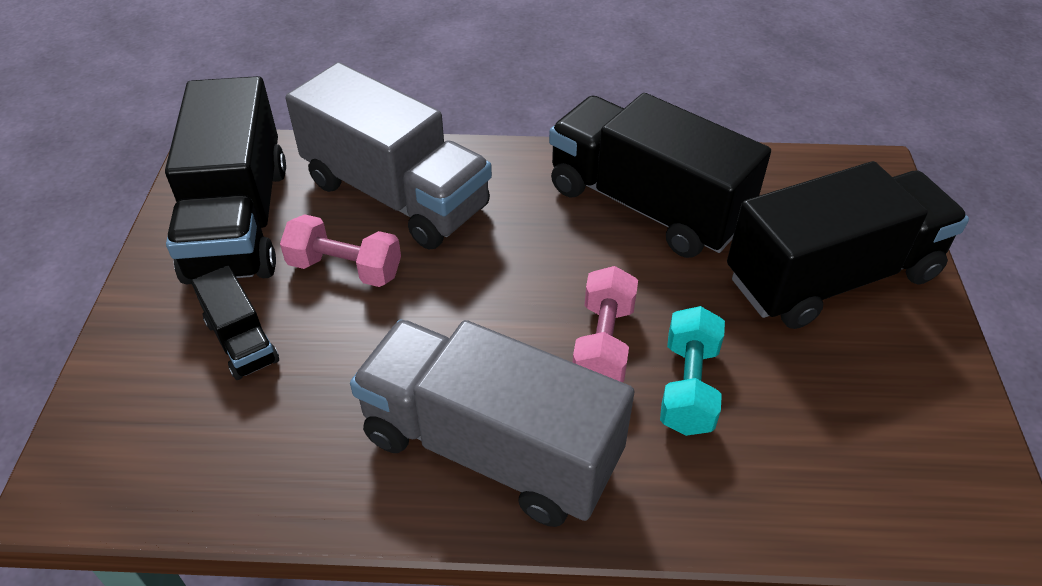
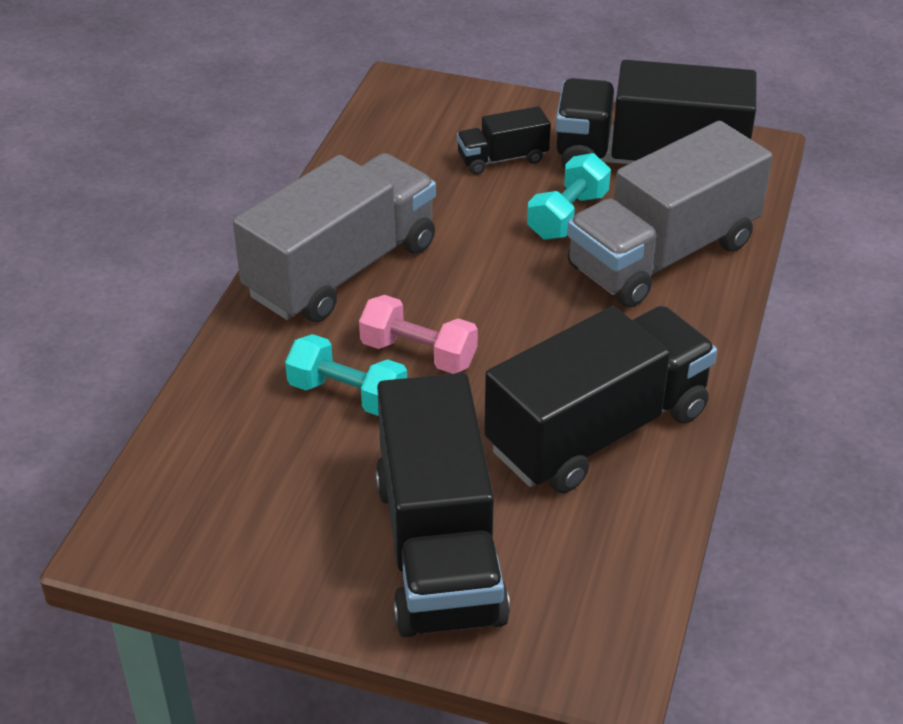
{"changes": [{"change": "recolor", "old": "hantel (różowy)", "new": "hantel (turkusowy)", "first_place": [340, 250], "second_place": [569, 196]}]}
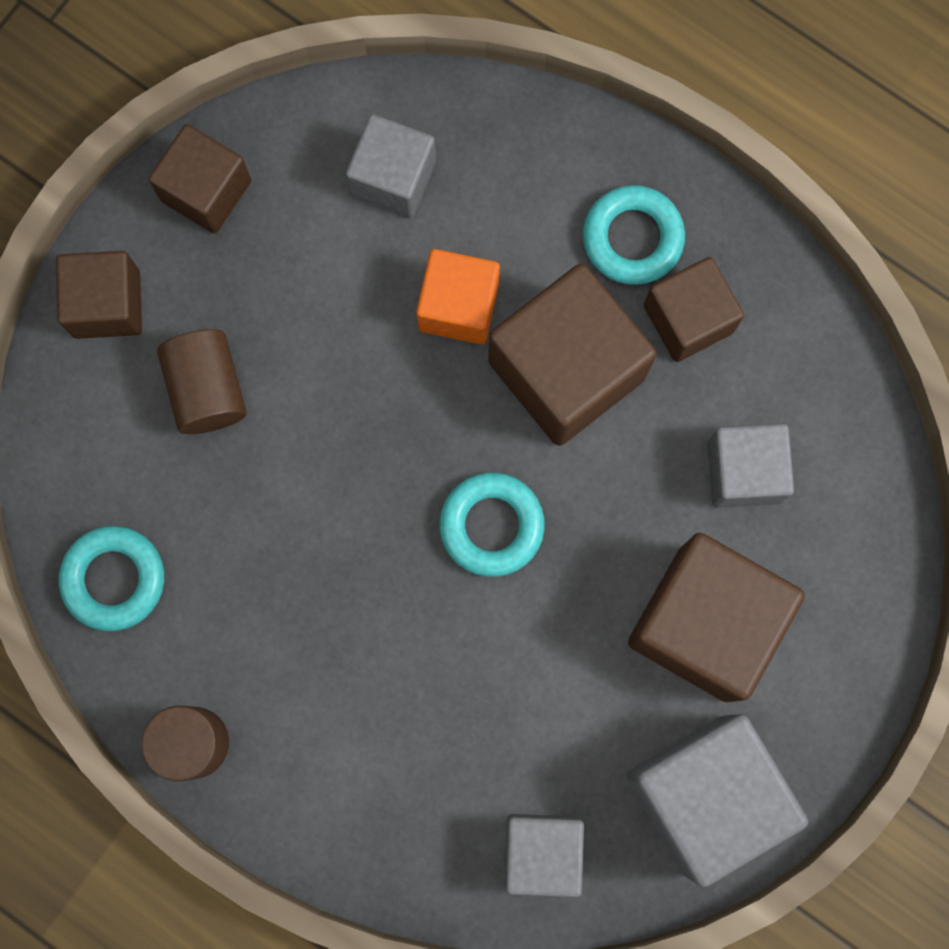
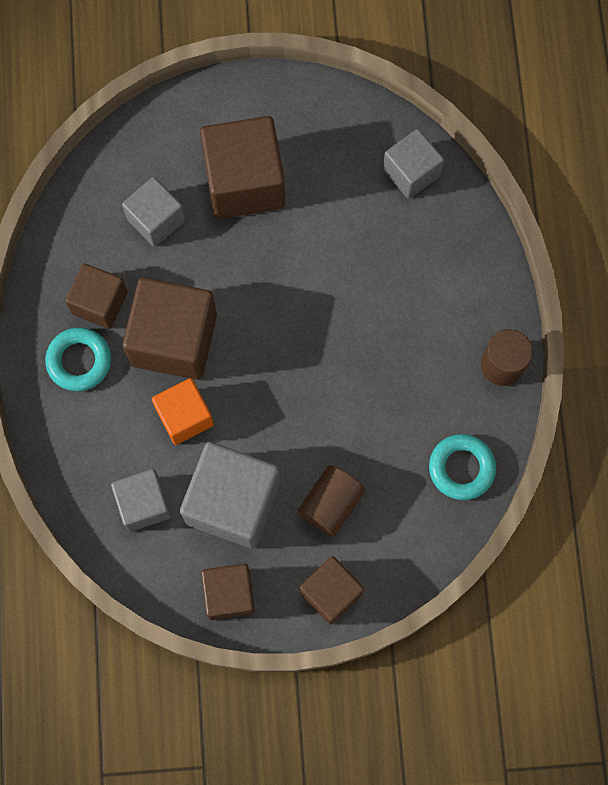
{"changes": [{"change": "delete", "old": "pierścień (turkusowy)", "first_place": [492, 525]}, {"change": "move", "old": "sześcian (szary)", "first_place": [717, 801], "second_place": [230, 495]}]}
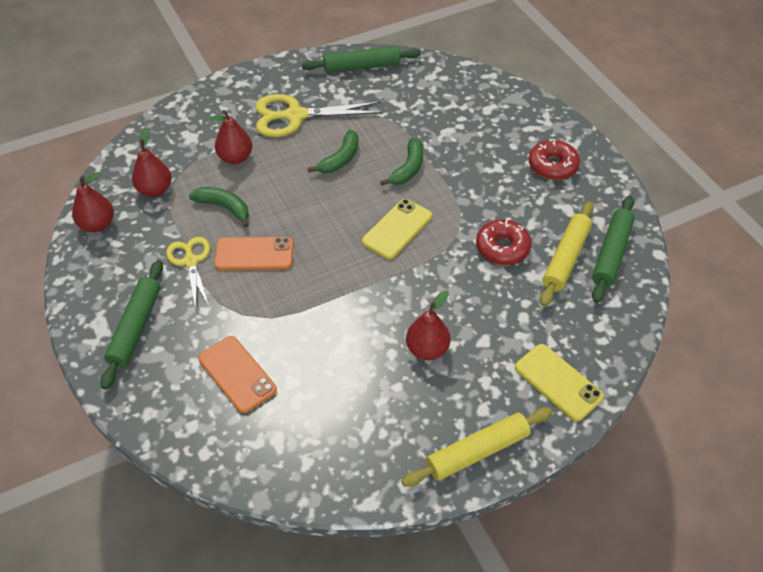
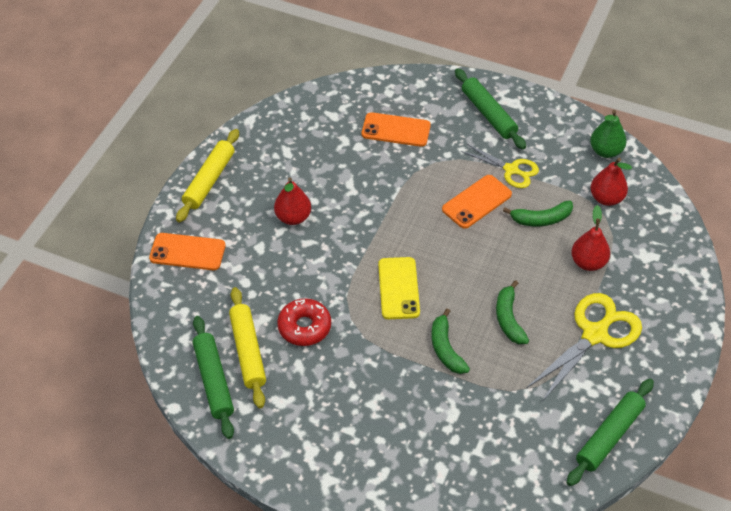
{"changes": [{"change": "delete", "old": "donut (czerwony)", "first_place": [554, 159]}, {"change": "recolor", "old": "gruszka (czerwony)", "new": "gruszka (zielony)", "first_place": [93, 202], "second_place": [608, 134]}, {"change": "recolor", "old": "telefon (żółty)", "new": "telefon (pomarańczowy)", "first_place": [559, 382], "second_place": [187, 251]}]}
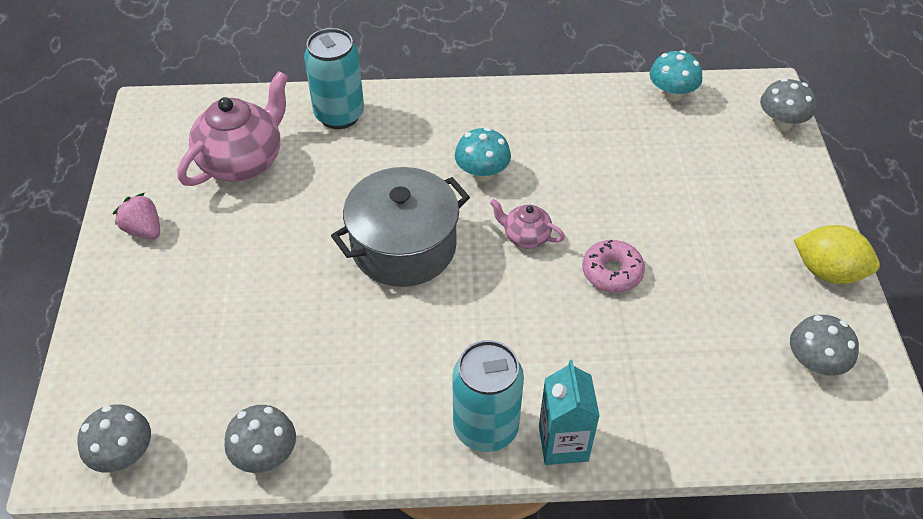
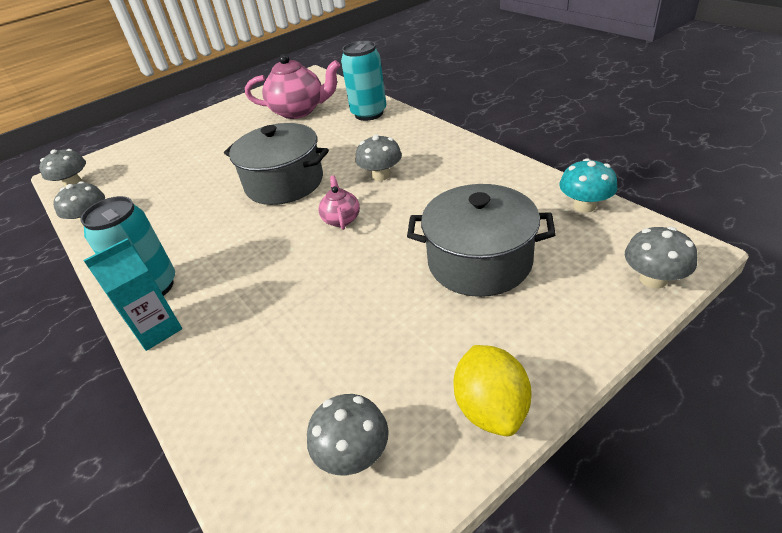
{"changes": [{"change": "delete", "old": "truskawka (różowy)", "first_place": [136, 216]}, {"change": "delete", "old": "donut (różowy)", "first_place": [613, 266]}, {"change": "insert", "new": "garnek (szary)", "second_place": [481, 240]}, {"change": "recolor", "old": "grzyb (turkusowy)", "new": "grzyb (szary)", "first_place": [483, 154], "second_place": [379, 157]}]}
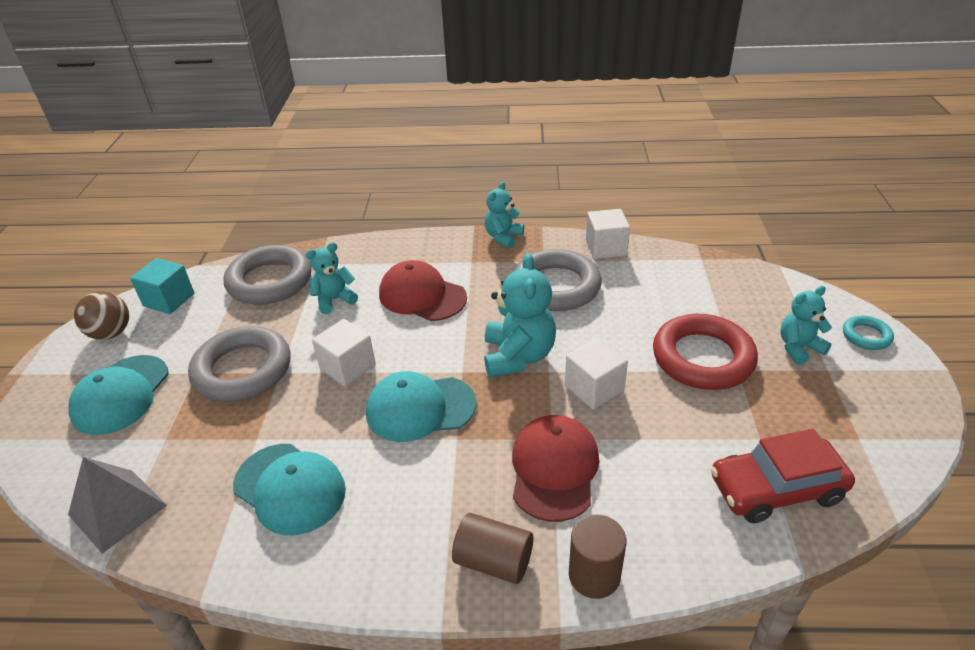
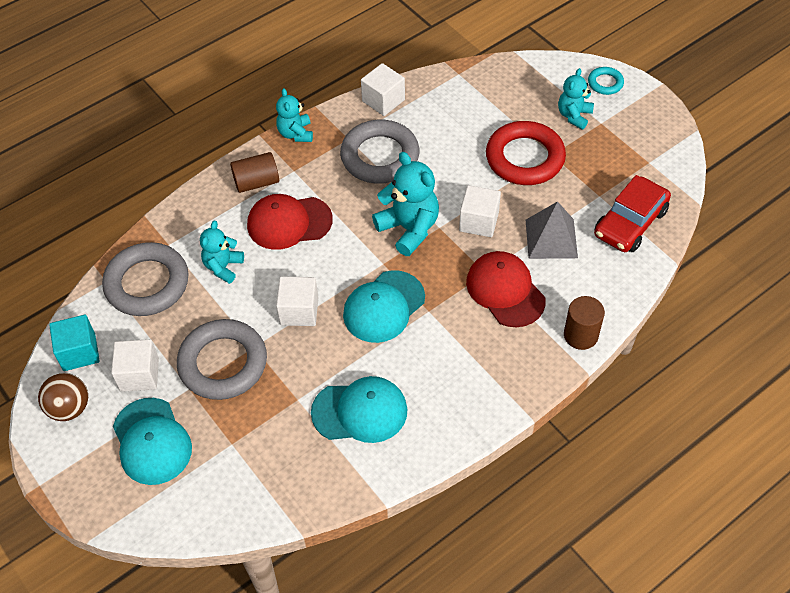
{"changes": [{"change": "insert", "new": "sześcian (biały)", "second_place": [135, 365]}, {"change": "move", "old": "piramida (szary)", "first_place": [117, 505], "second_place": [552, 230]}, {"change": "move", "old": "walec (brązowy)", "first_place": [492, 548], "second_place": [254, 172]}]}
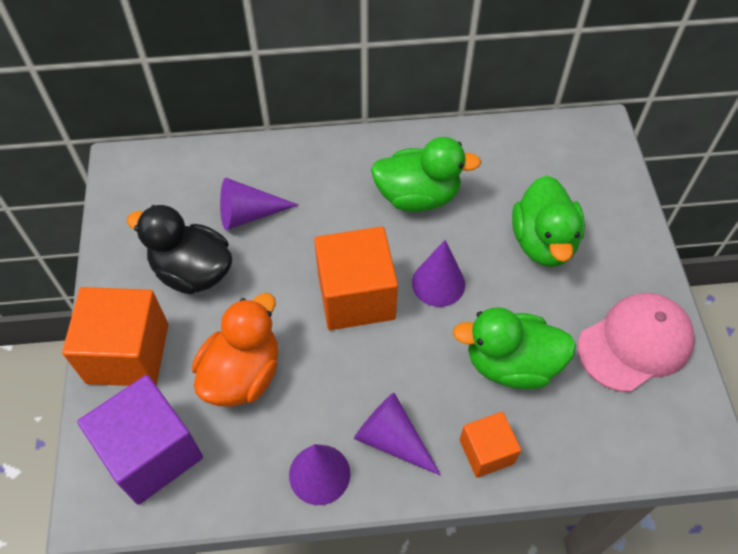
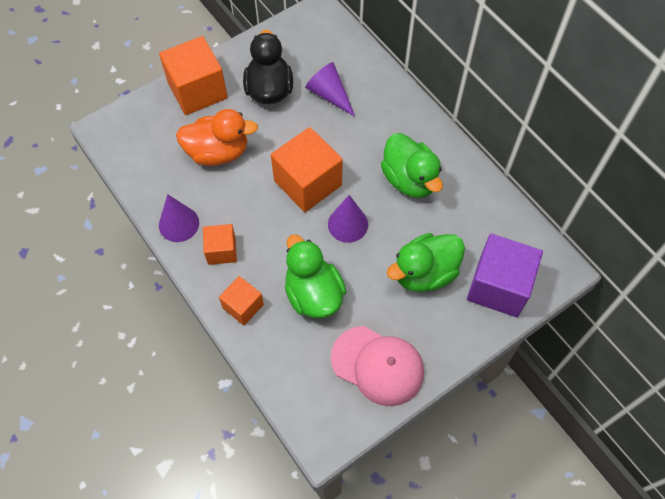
{"changes": [{"change": "move", "old": "sześcian (fioletowy)", "first_place": [140, 440], "second_place": [505, 275]}, {"change": "replace", "old": "stożek (fioletowy)", "new": "sześcian (pomarańczowy)", "first_place": [397, 434], "second_place": [220, 244]}]}
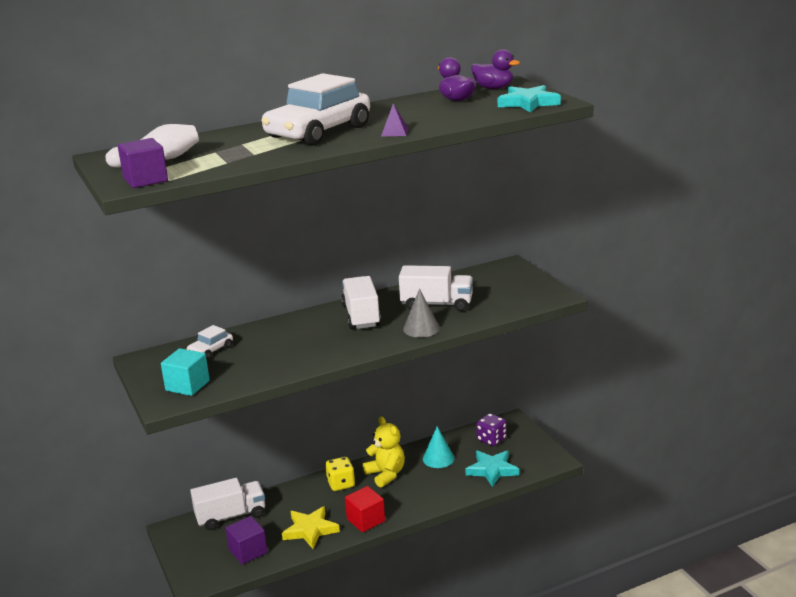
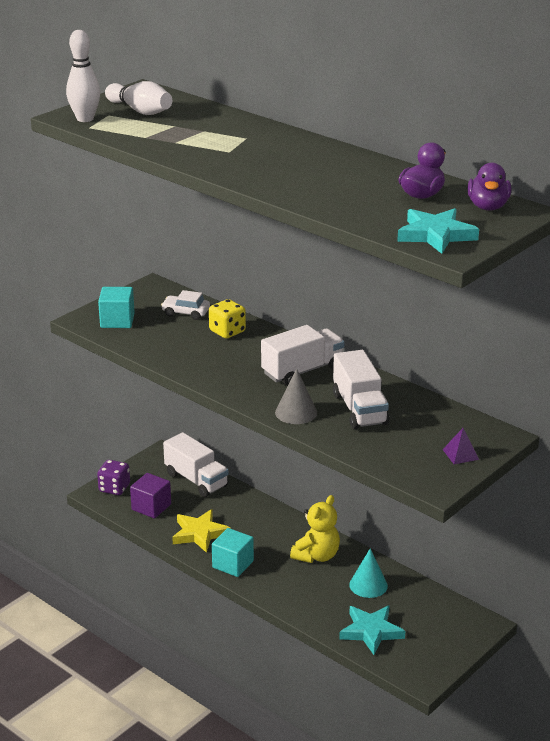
{"changes": [{"change": "delete", "old": "samochód (biały)", "first_place": [315, 109]}, {"change": "move", "old": "kostka do gry (żółty)", "first_place": [340, 474], "second_place": [227, 318]}, {"change": "move", "old": "piramida (fioletowy)", "first_place": [394, 120], "second_place": [460, 446]}, {"change": "move", "old": "kostka do gry (fioletowy)", "first_place": [491, 429], "second_place": [113, 477]}, {"change": "replace", "old": "sześcian (fioletowy)", "new": "kręgiel (biały)", "first_place": [143, 163], "second_place": [83, 76]}, {"change": "recolor", "old": "sześcian (czerwony)", "new": "sześcian (turkusowy)", "first_place": [365, 509], "second_place": [233, 552]}]}
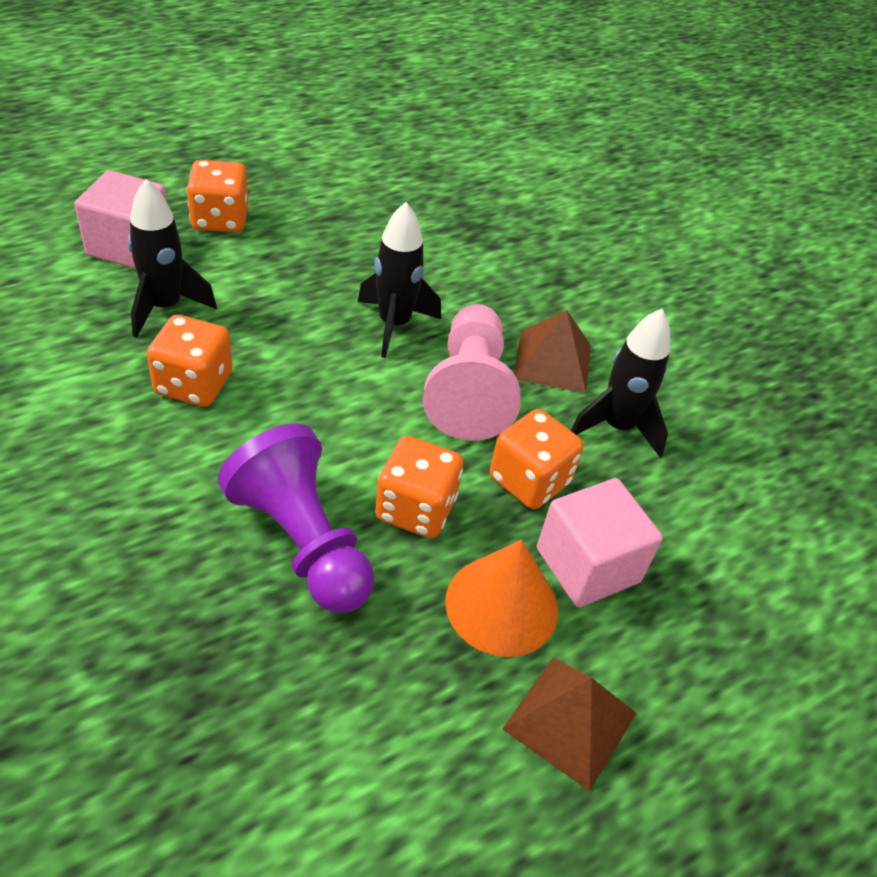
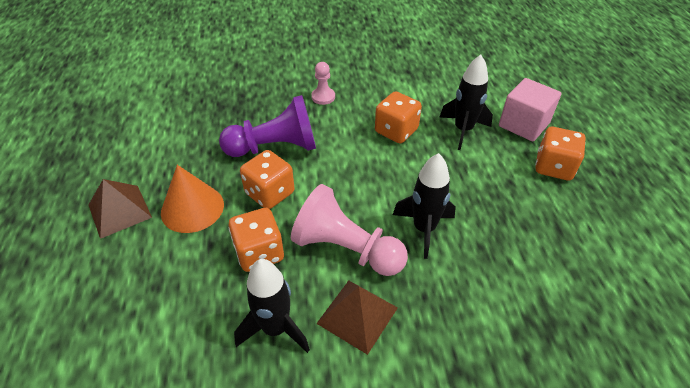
{"changes": [{"change": "delete", "old": "sześcian (różowy)", "first_place": [600, 543]}, {"change": "insert", "new": "pionek (różowy)", "second_place": [323, 83]}]}
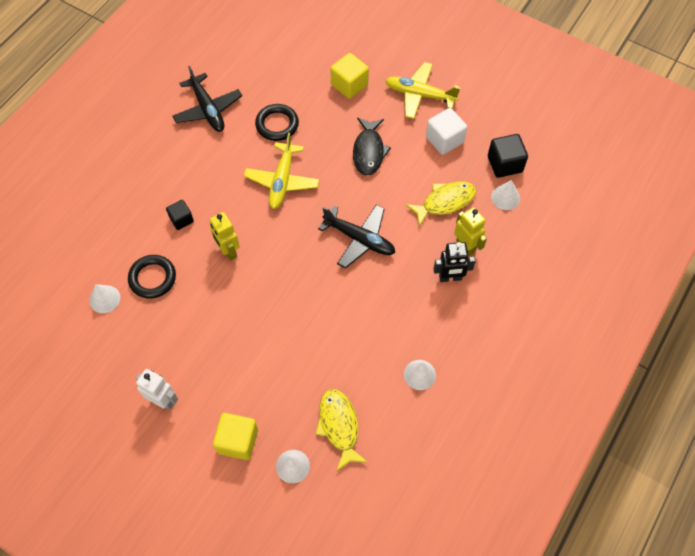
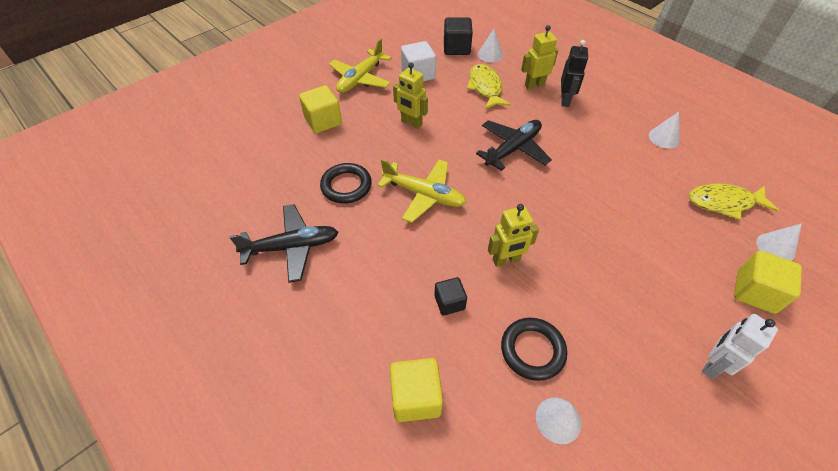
{"changes": [{"change": "insert", "new": "sześcian (żółty)", "second_place": [416, 390]}, {"change": "replace", "old": "ryba (czarny)", "new": "robot (żółty)", "first_place": [372, 146], "second_place": [410, 96]}]}
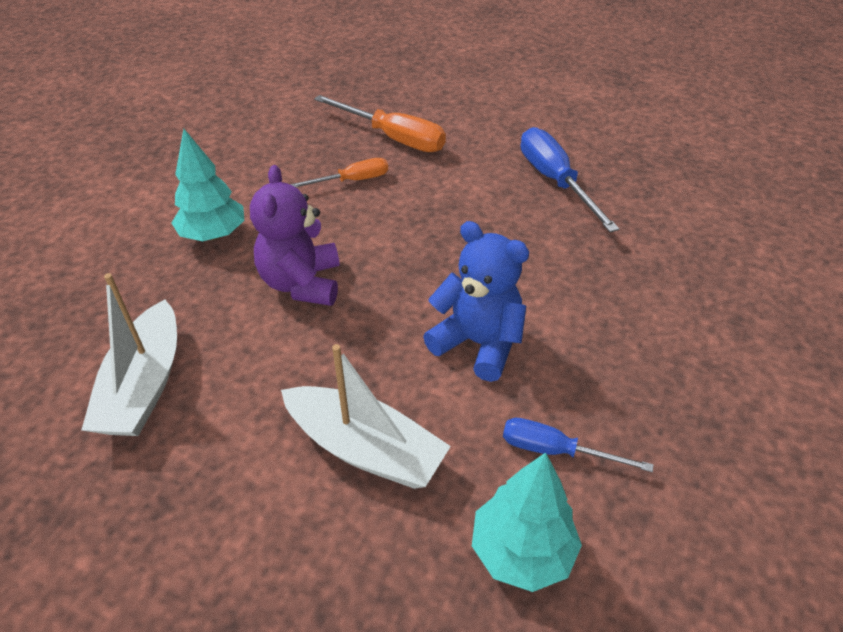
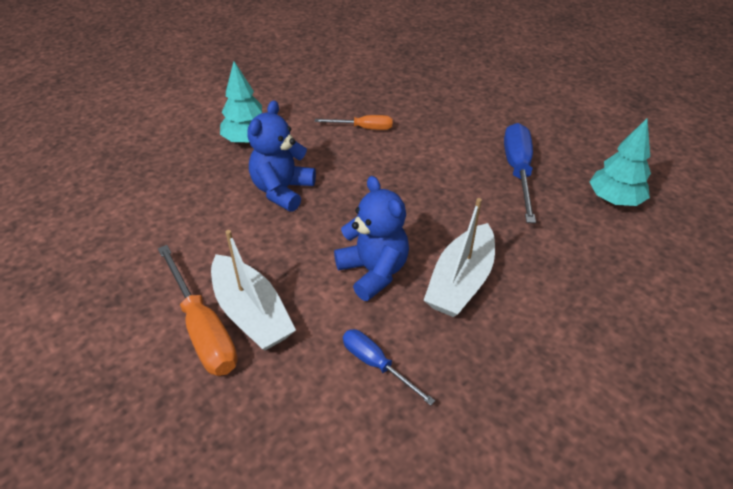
{"changes": [{"change": "move", "old": "łódka (biały)", "first_place": [129, 354], "second_place": [459, 257]}, {"change": "move", "old": "śrubokręt (pomarańczowy)", "first_place": [380, 123], "second_place": [198, 310]}, {"change": "move", "old": "drzewko (turkusowy)", "first_place": [527, 522], "second_place": [620, 162]}, {"change": "recolor", "old": "miś (fioletowy)", "new": "miś (niebieski)", "first_place": [294, 235], "second_place": [281, 156]}]}
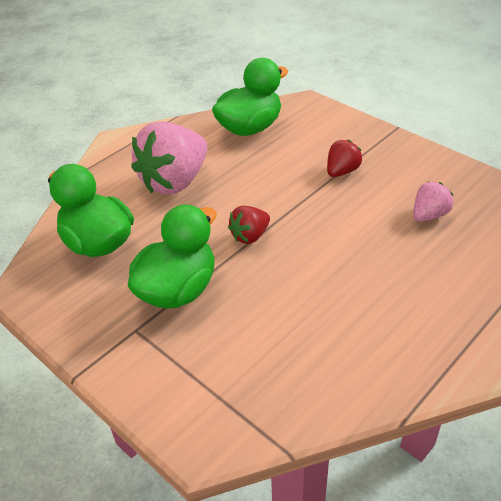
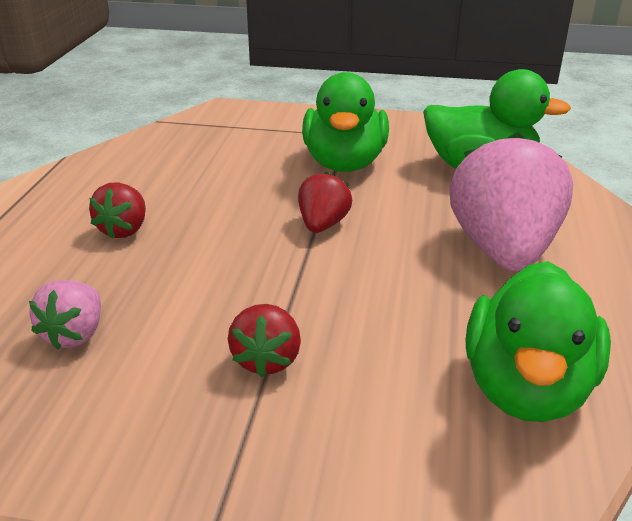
{"changes": [{"change": "insert", "new": "truskawka (czerwony)", "second_place": [117, 210]}]}
